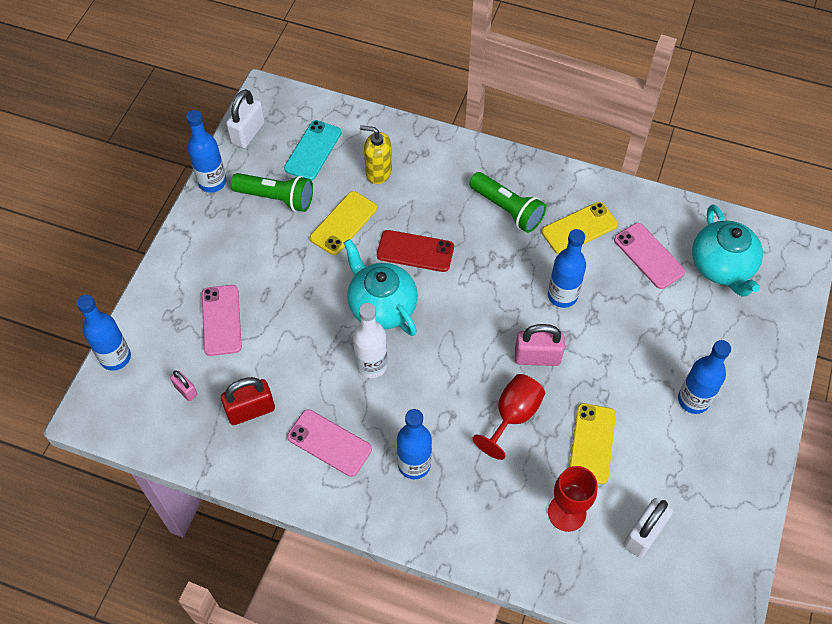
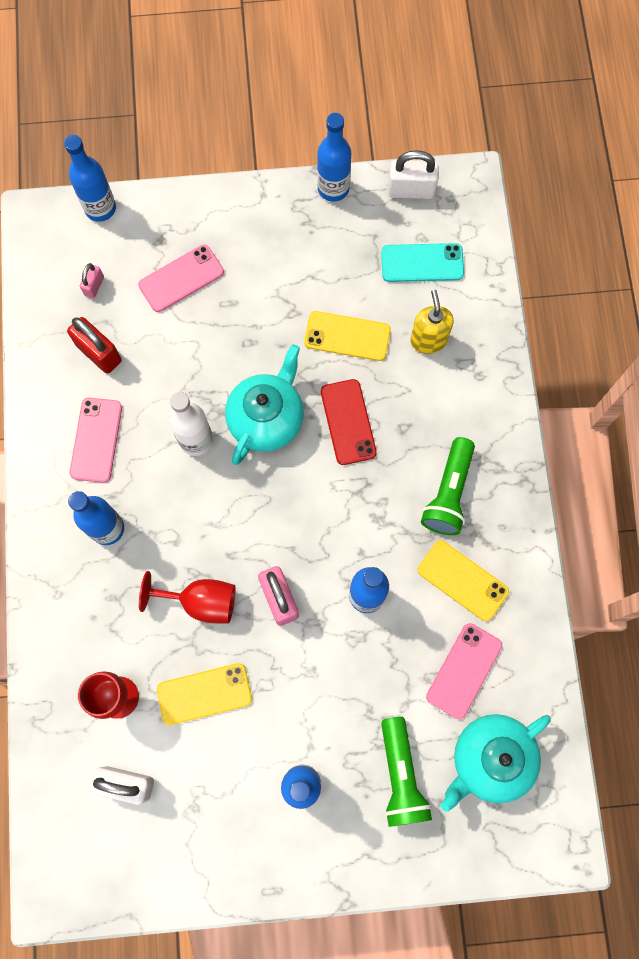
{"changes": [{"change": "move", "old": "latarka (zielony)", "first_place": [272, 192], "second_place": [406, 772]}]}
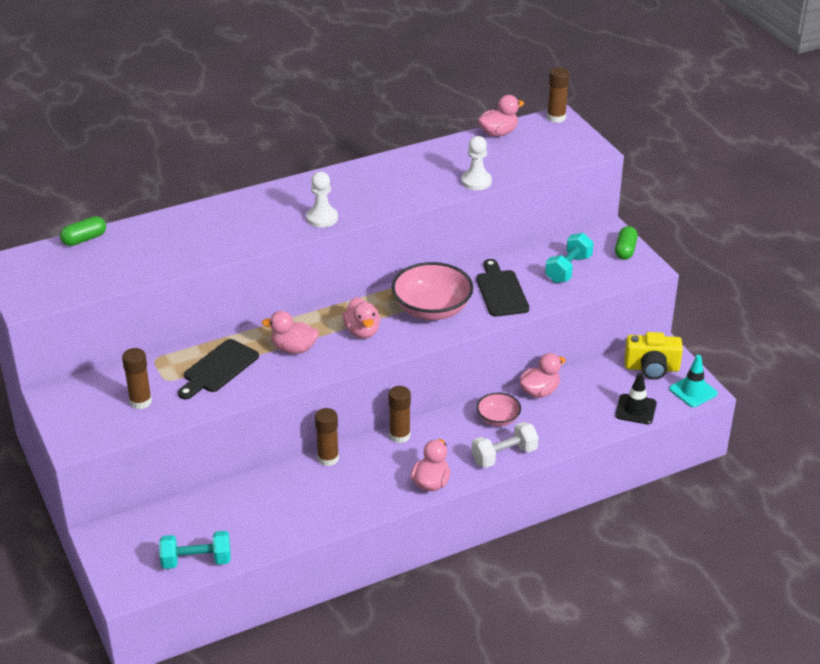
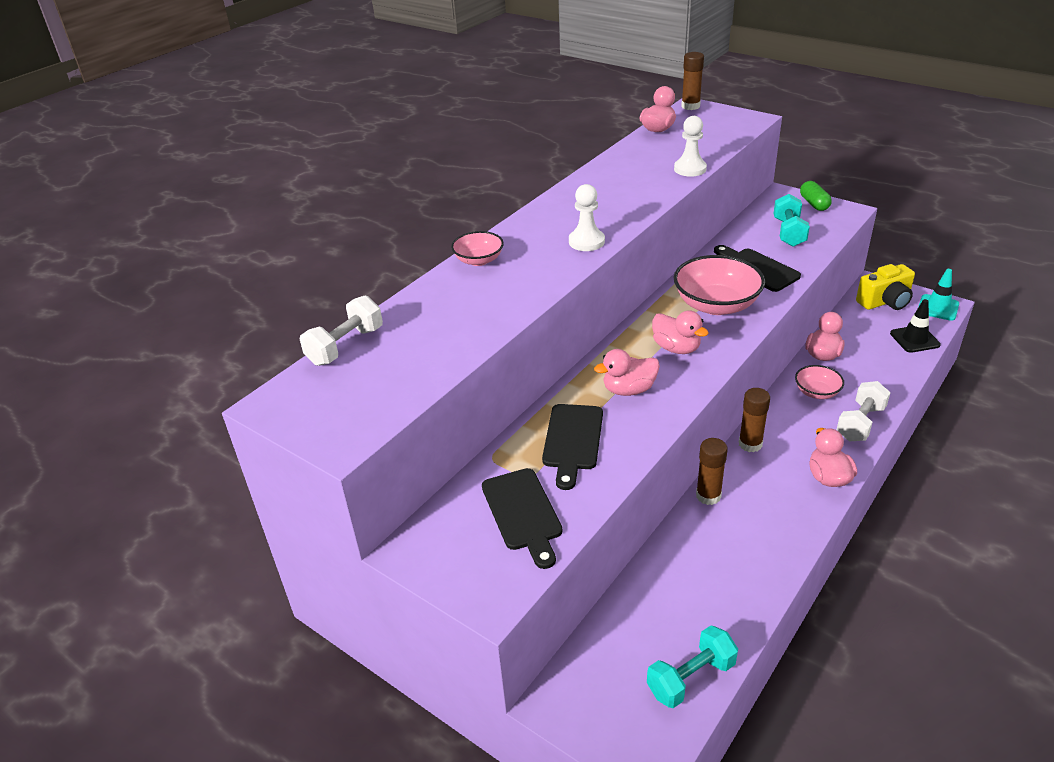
{"changes": [{"change": "insert", "new": "miska (różowy)", "second_place": [477, 248]}, {"change": "replace", "old": "kapsułka (zielony)", "new": "hantel (biały)", "first_place": [83, 231], "second_place": [341, 330]}, {"change": "replace", "old": "klej w sztyfcie (brązowy)", "new": "deska do krojenia (czarny)", "first_place": [137, 378], "second_place": [522, 518]}]}
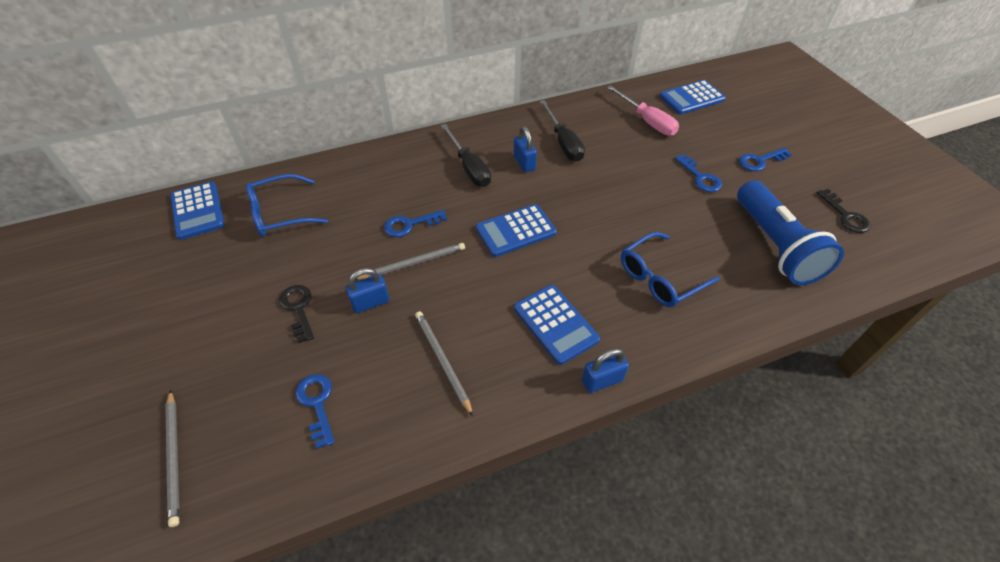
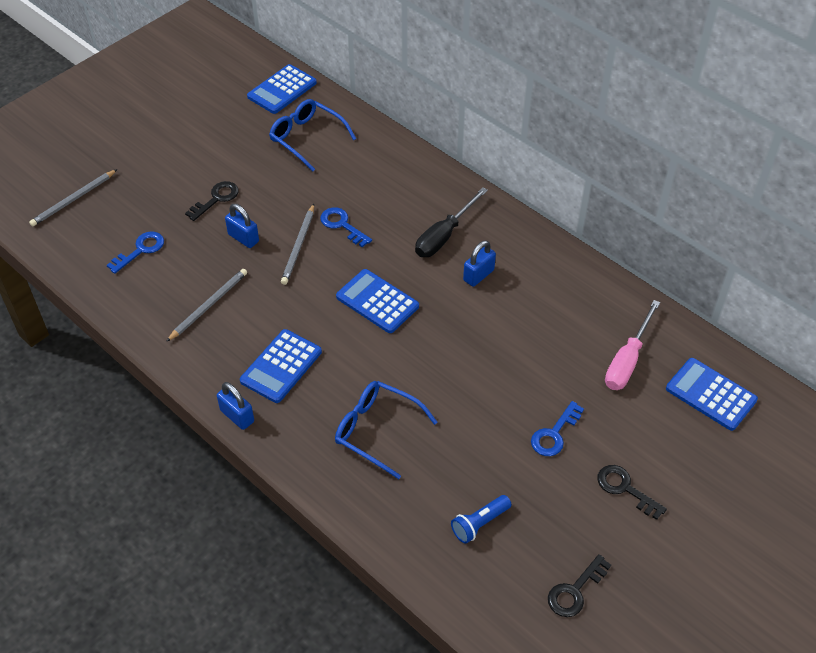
{"changes": [{"change": "delete", "old": "śrubokręt (czarny)", "first_place": [562, 130]}, {"change": "recolor", "old": "klucz (niebieski)", "new": "klucz (czarny)", "first_place": [765, 159], "second_place": [632, 492]}, {"change": "rotate", "old": "ołówek (szary)", "first_place": [410, 261], "second_place": [297, 244], "degrees": 60}, {"change": "resize", "old": "latarka (niebieski)", "first_place": [790, 232], "second_place": [481, 519], "factor": 0.45}]}
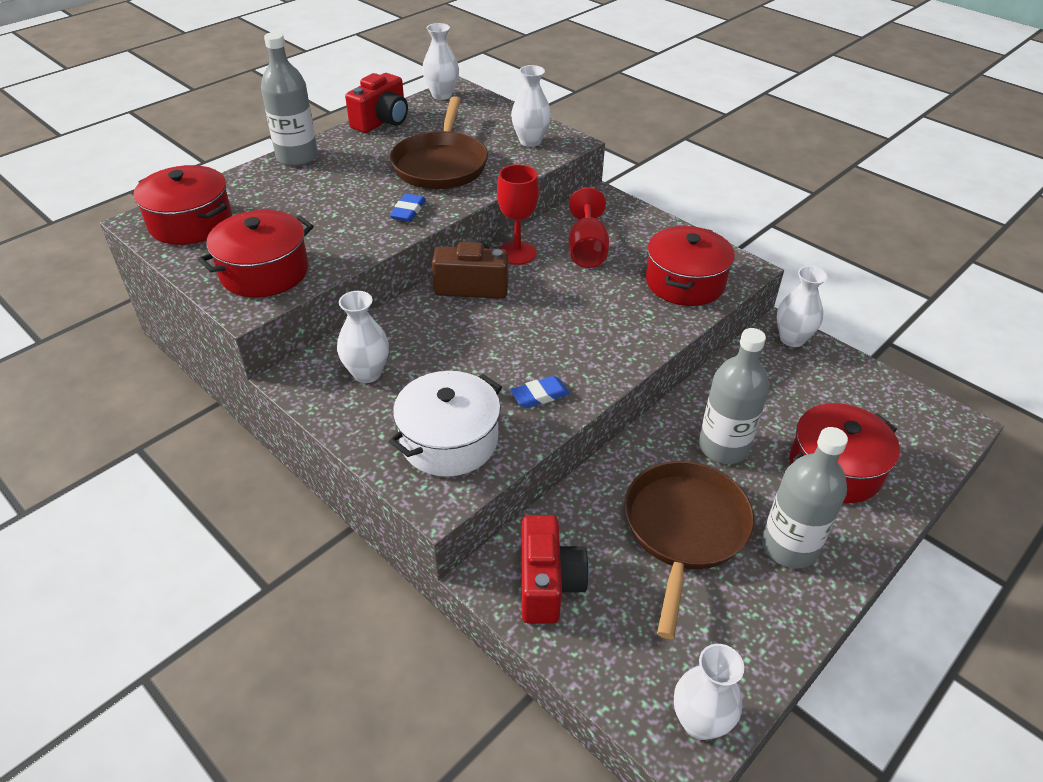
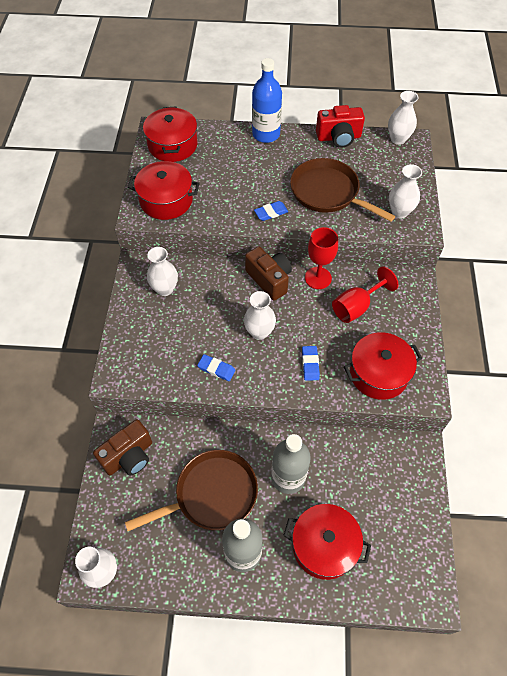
{"changes": [{"change": "delete", "old": "garnek (biały)", "first_place": [445, 424]}, {"change": "insert", "new": "gumka do mazania (niebieski)", "second_place": [311, 363]}, {"change": "move", "old": "wazon (biały)", "first_place": [802, 306], "second_place": [260, 315]}, {"change": "recolor", "old": "butelka (szary)", "new": "butelka (niebieski)", "first_place": [289, 99], "second_place": [267, 100]}, {"change": "recolor", "old": "aparat fotograficzny (czerwony)", "new": "aparat fotograficzny (brązowy)", "first_place": [555, 569], "second_place": [122, 447]}, {"change": "rotate", "old": "patelnia (brązowy)", "first_place": [439, 142], "second_place": [342, 190], "degrees": 75}]}
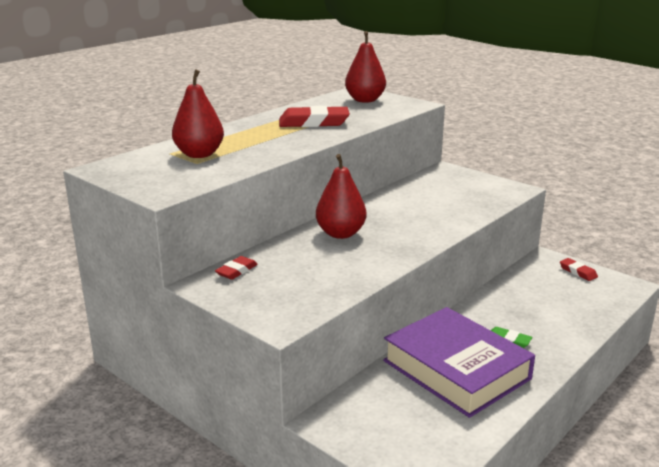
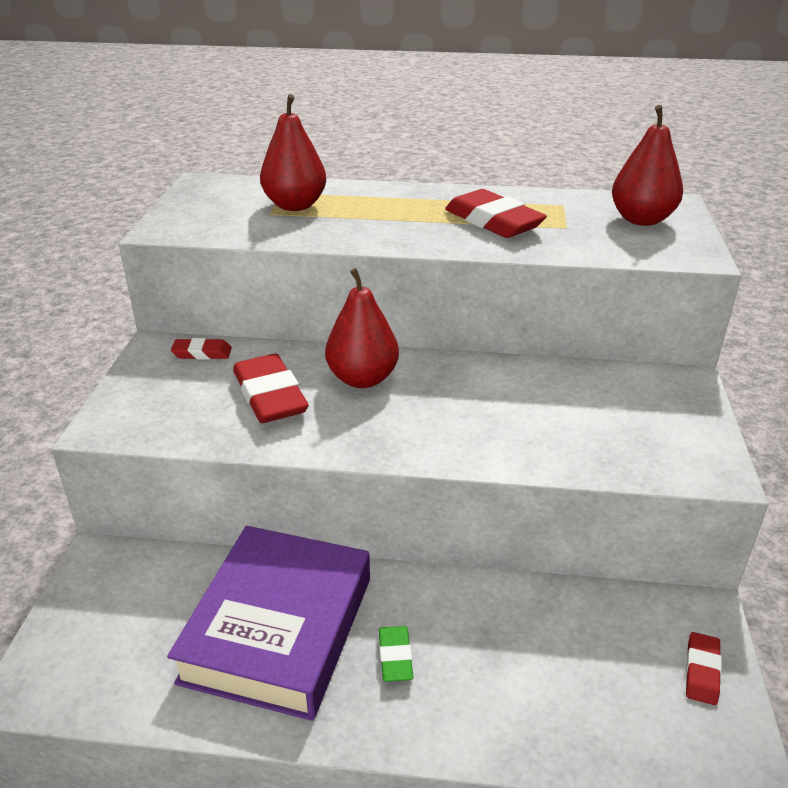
{"changes": [{"change": "insert", "new": "gumka do mazania (czerwony)", "second_place": [271, 388]}]}
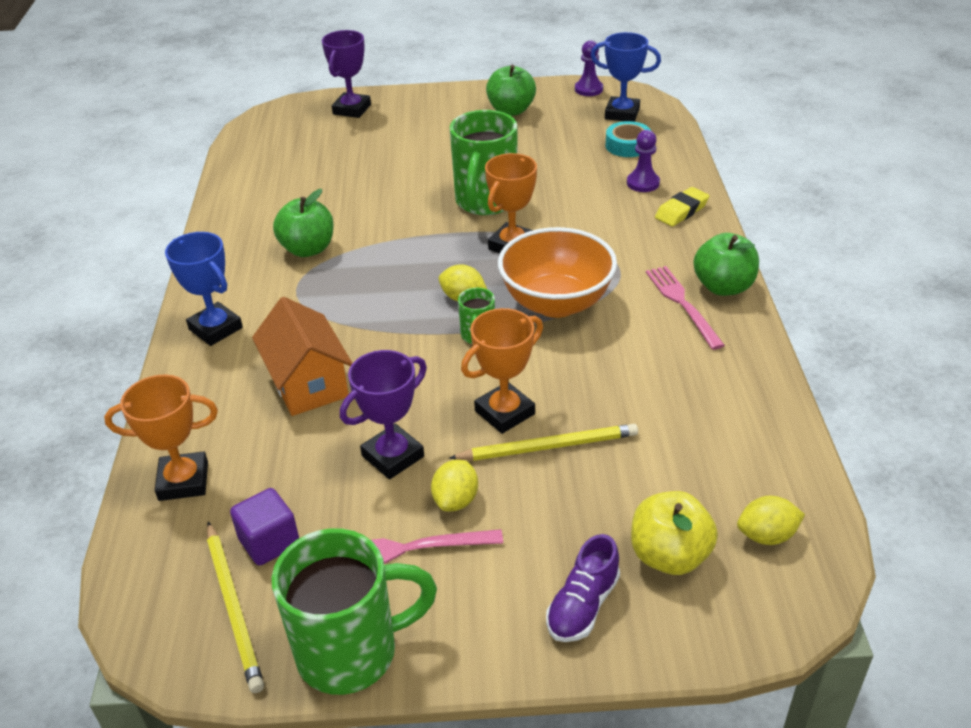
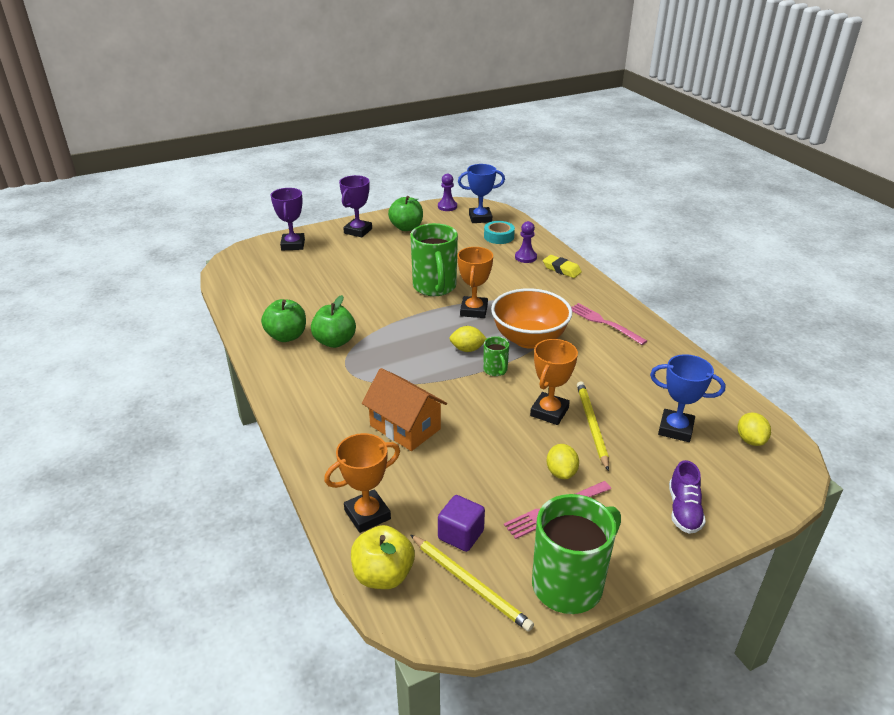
{"changes": [{"change": "move", "old": "puchar (niebieski)", "first_place": [204, 289], "second_place": [688, 398]}, {"change": "move", "old": "puchar (fioletowy)", "first_place": [383, 414], "second_place": [355, 206]}, {"change": "move", "old": "jabłko (żółty)", "first_place": [674, 533], "second_place": [383, 557]}, {"change": "move", "old": "jabłko (zielony)", "first_place": [726, 264], "second_place": [283, 320]}, {"change": "rotate", "old": "ołówek (żółty)", "first_place": [543, 442], "second_place": [593, 426], "degrees": -60}, {"change": "rotate", "old": "gumka do mazania (żółty)", "first_place": [682, 207], "second_place": [562, 266], "degrees": -75}, {"change": "rotate", "old": "cytryna (żółty)", "first_place": [771, 520], "second_place": [754, 429], "degrees": -60}]}
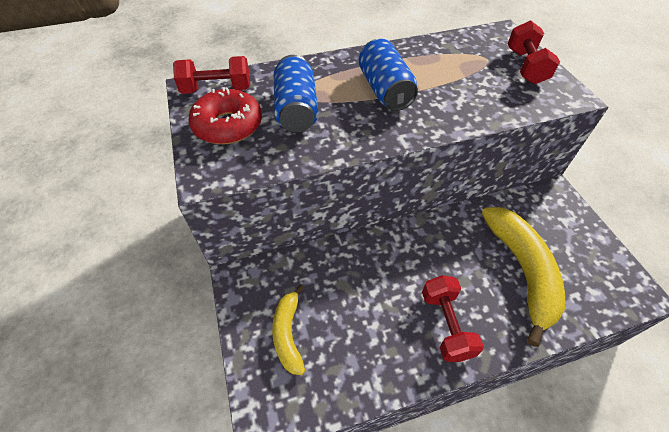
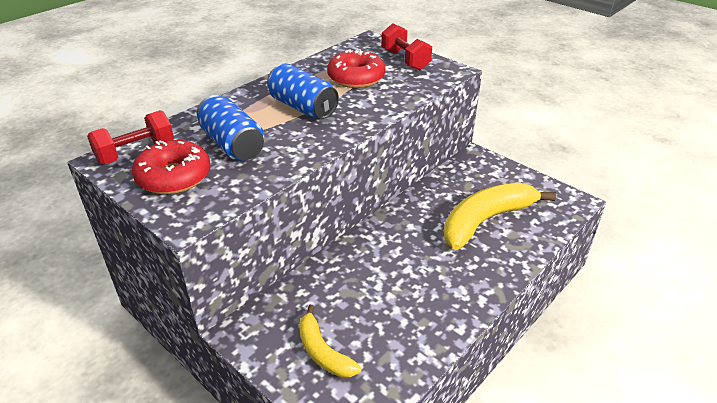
{"changes": [{"change": "delete", "old": "hantel (czerwony)", "first_place": [453, 318]}, {"change": "insert", "new": "donut (czerwony)", "second_place": [356, 68]}, {"change": "rotate", "old": "banan (żółty)", "first_place": [523, 277], "second_place": [500, 216], "degrees": -90}]}
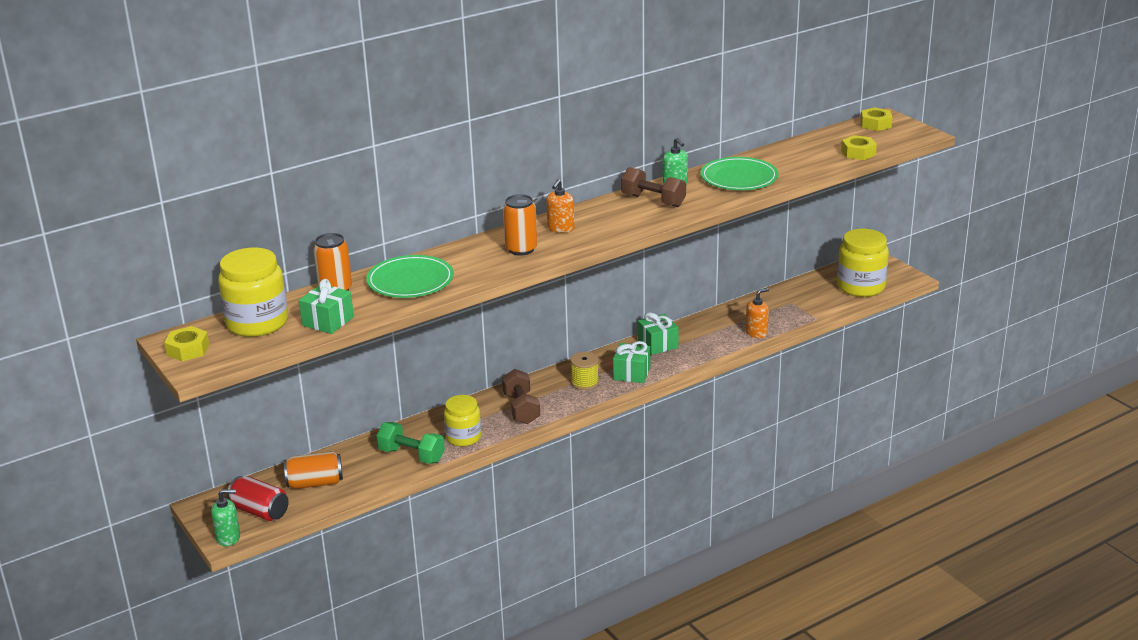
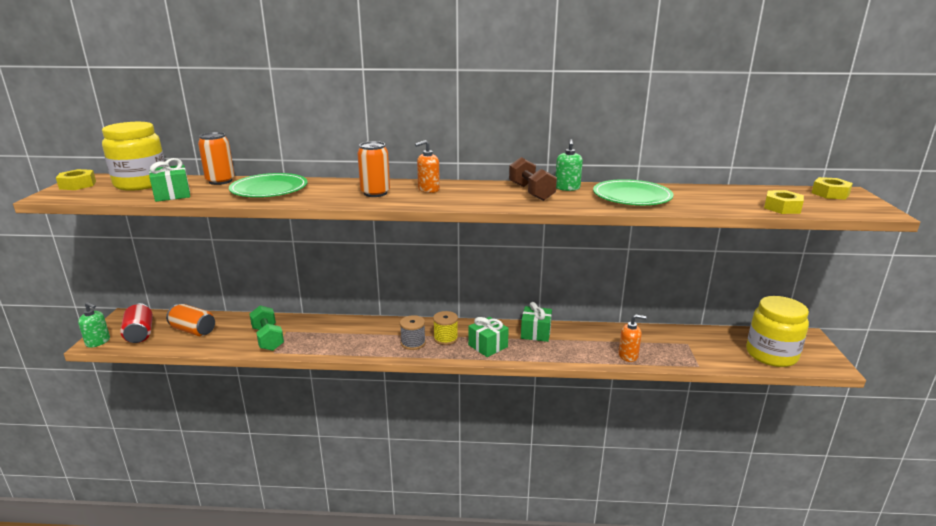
{"changes": [{"change": "delete", "old": "słoik (żółty)", "first_place": [462, 420]}, {"change": "delete", "old": "hantel (brązowy)", "first_place": [521, 396]}, {"change": "insert", "new": "szpulka (szary)", "second_place": [413, 332]}]}
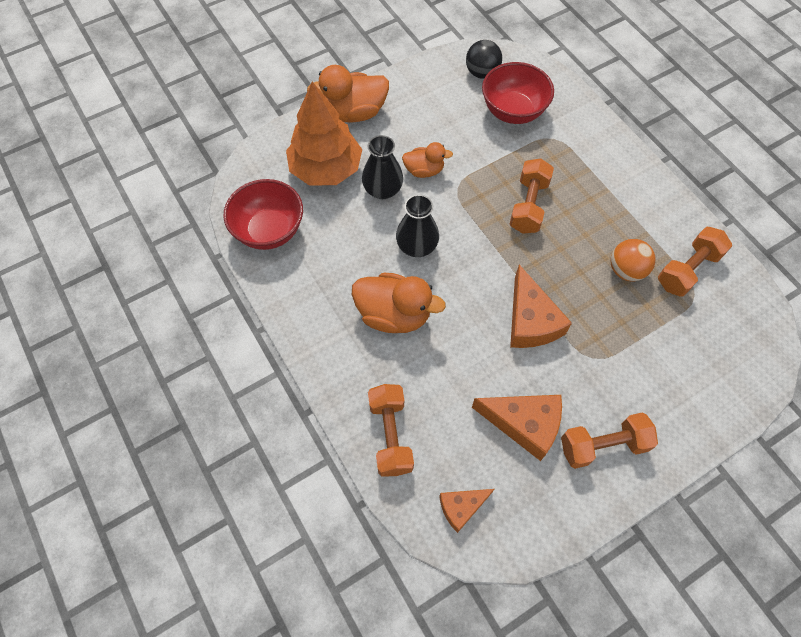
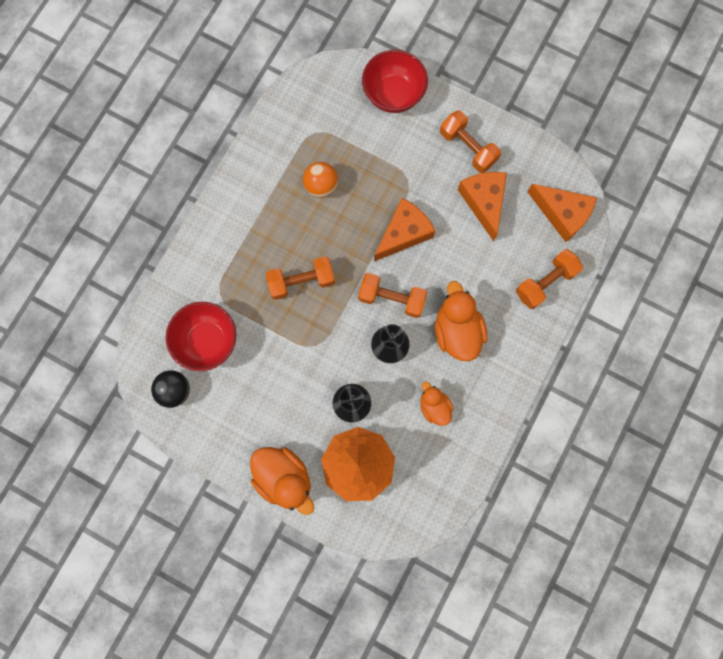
{"changes": [{"change": "move", "old": "miska (czerwony)", "first_place": [263, 214], "second_place": [395, 81]}, {"change": "move", "old": "kaczka (pomarańczowy)", "first_place": [427, 160], "second_place": [436, 403]}, {"change": "move", "old": "hantel (pomarańczowy)", "first_place": [695, 262], "second_place": [393, 295]}, {"change": "resize", "old": "ser (pomarańczowy)", "first_place": [466, 511], "second_place": [562, 213], "factor": 1.66}]}
